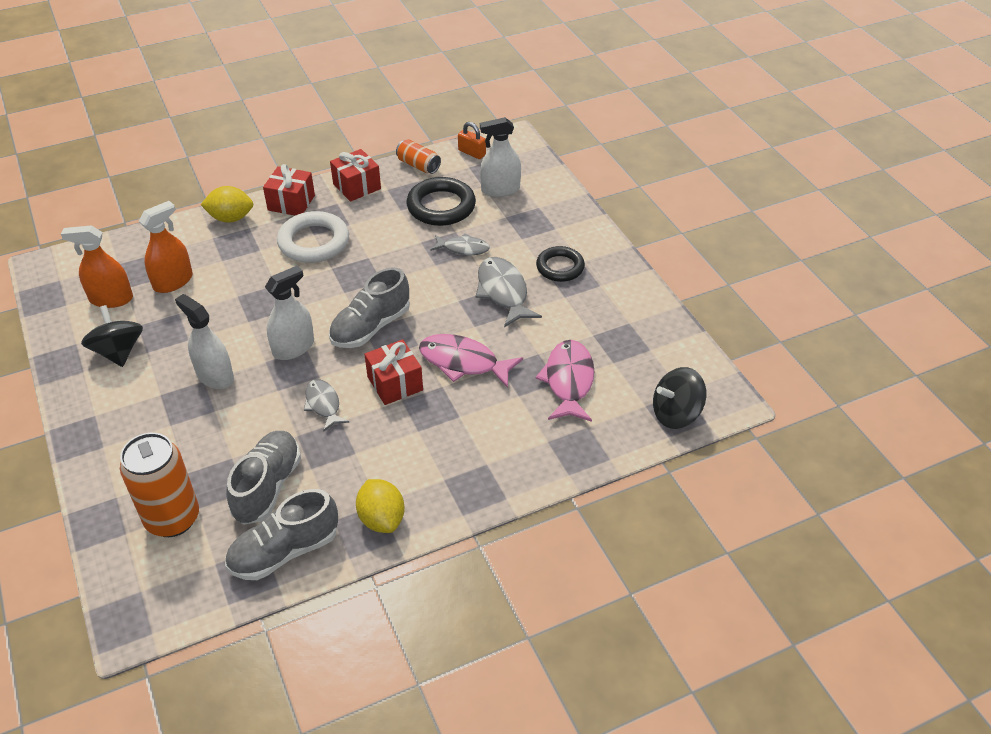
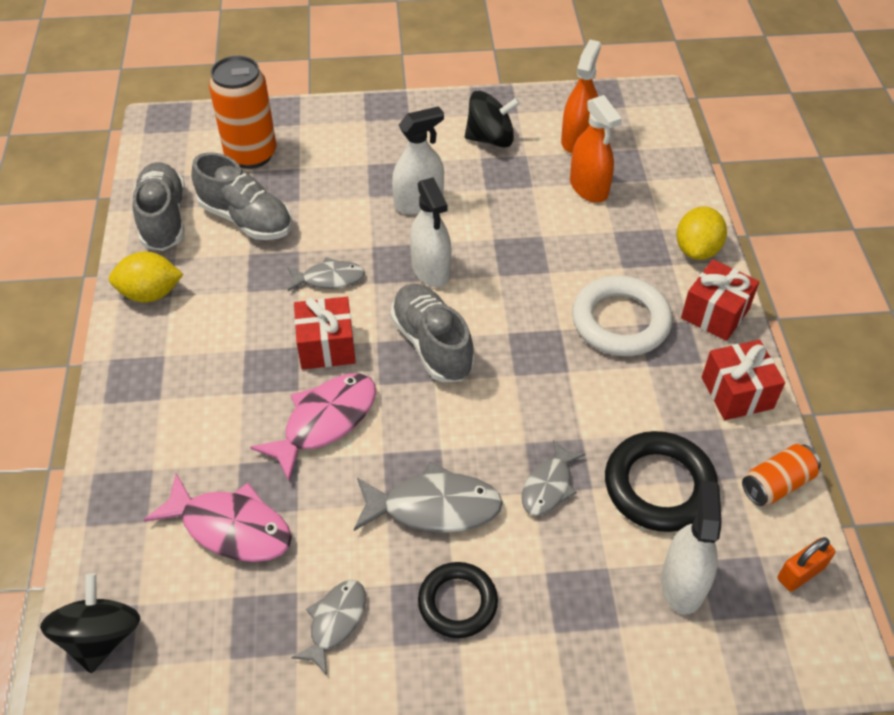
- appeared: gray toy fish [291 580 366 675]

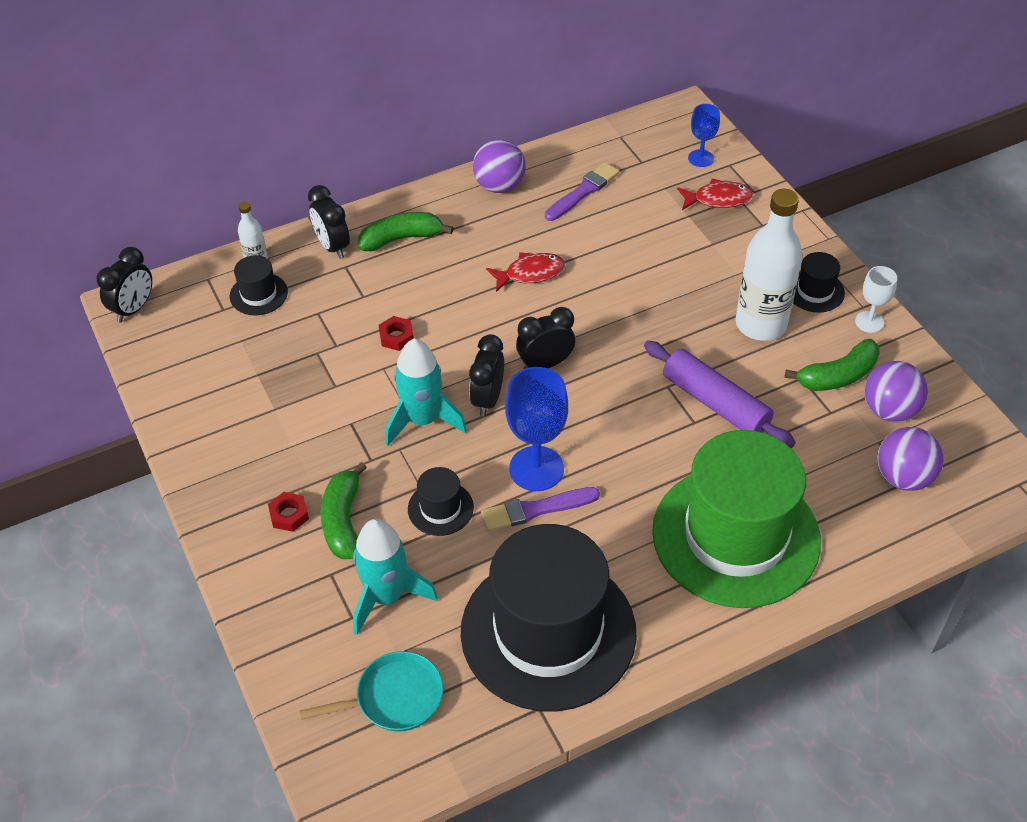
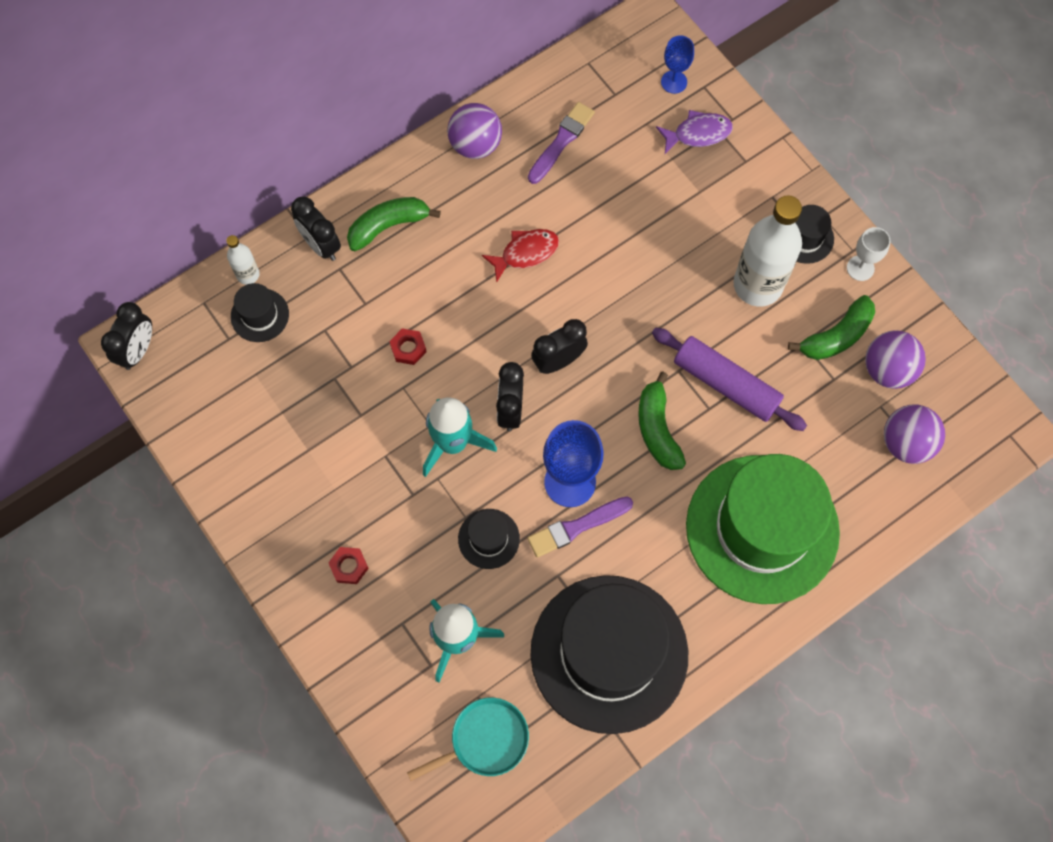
- relocated: emerald banana fruit [320 462 367 559] to [638 371 686 470]
- colour: scarlet toy fish [677 178 753 210] to violet toy fish [656 110 733 154]

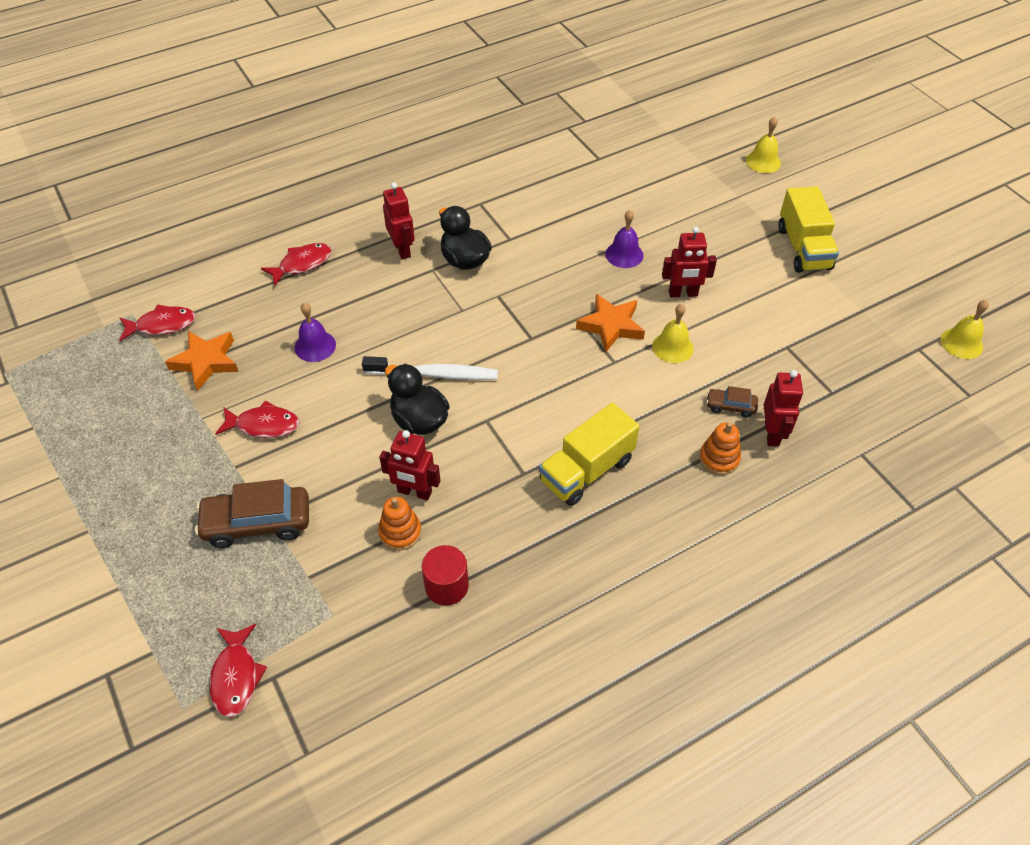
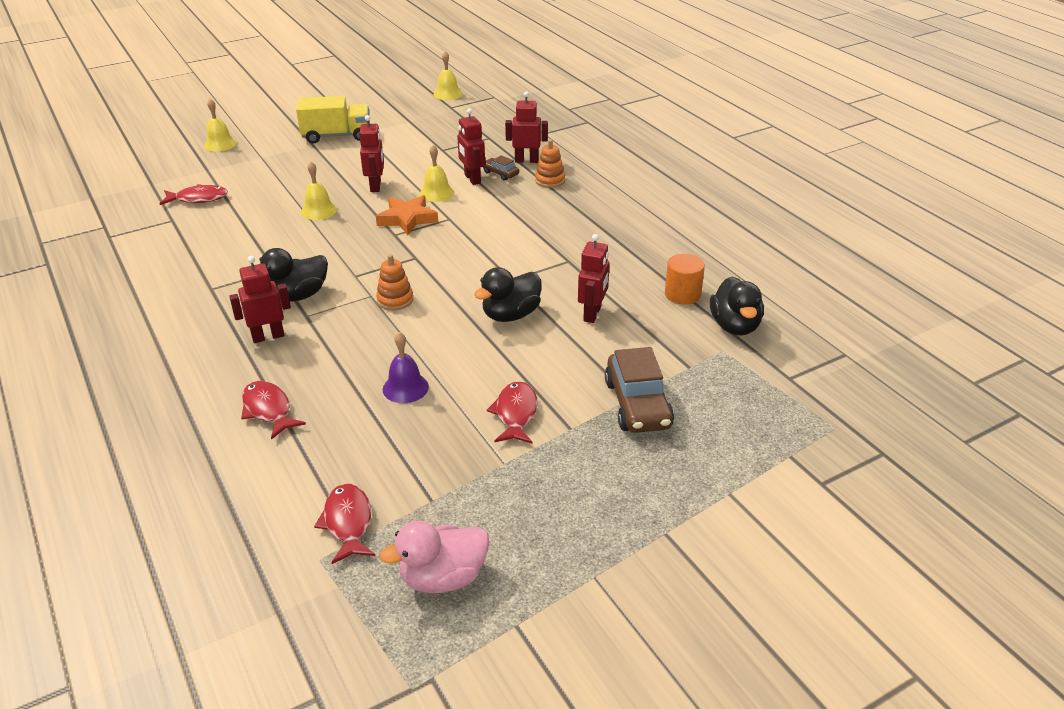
- missing: orange star shape [165 331 239 390]
- missing: snow-white tooth brush [362 356 498 380]
- missing: bright yellow toy truck [539 403 640 506]
- appeared: pink toy duck [380 521 489 593]
- appeared: scarlet robot figure [457 108 485 185]
- appeared: black toy duck [710 277 764 336]
- relocated: scarlet toy fish [210 624 267 717] to [159 184 228 205]
- relocated: orange ring stacker [378 497 421 551] to [376 254 413 310]
- colour: scarlet cylinder [422 545 469 605] to orange cylinder [665 254 705 304]
- colour: violet hand bell [605 210 644 268] to bright yellow hand bell [301 162 337 220]
- spun: dark brown car [706 386 758 418] = [483 155 519 181] 120 degrees clockwise

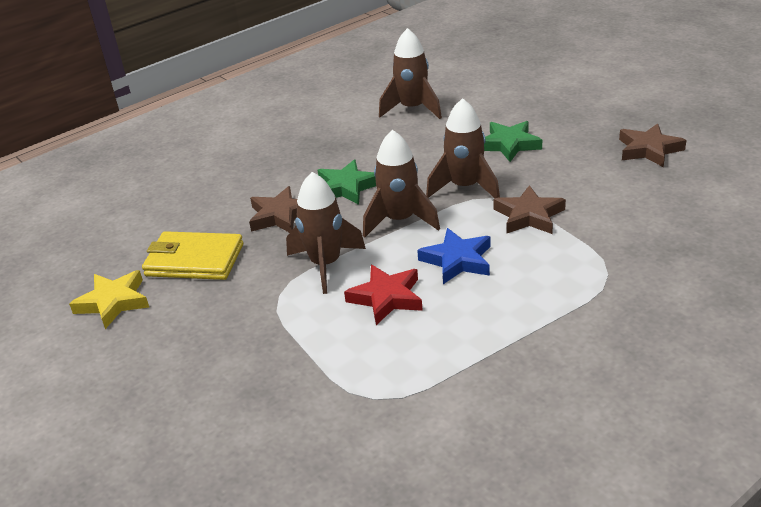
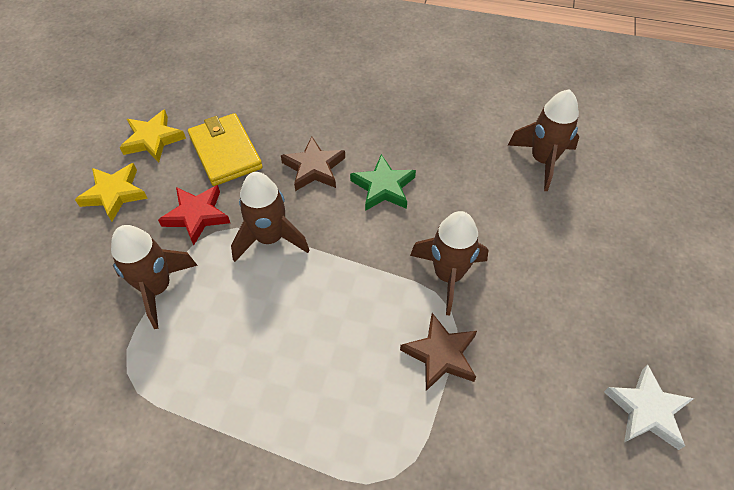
- missing: cobalt star shape [417 228 491 284]
- missing: emerald star shape [484 121 542 162]
- appeared: bright yellow star shape [75 163 148 221]
- relocated: scarlet star shape [344 265 423 325] to [158 185 230 245]
- relocated: dark brown toy rocket [363 130 440 238] to [111 225 198 329]
- colour: dark brown star shape [619 124 686 167] to snow-white star shape [604 365 694 450]

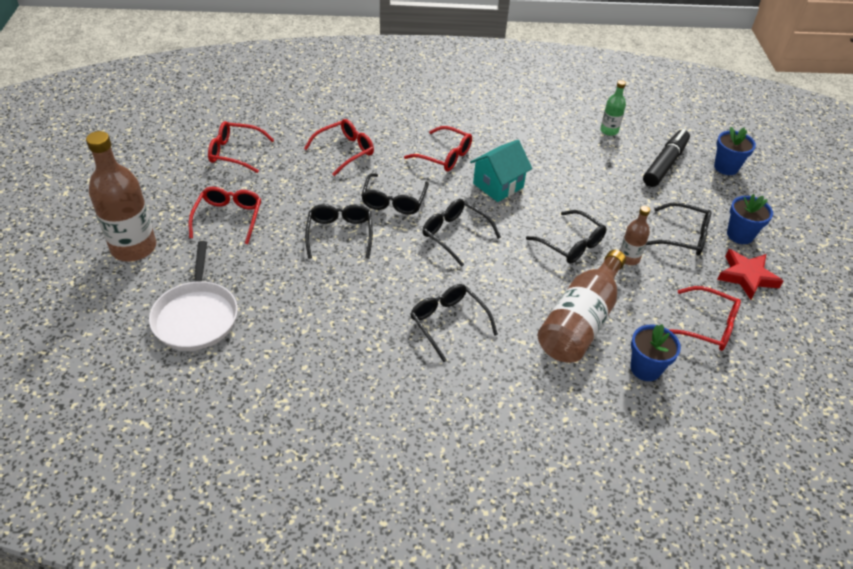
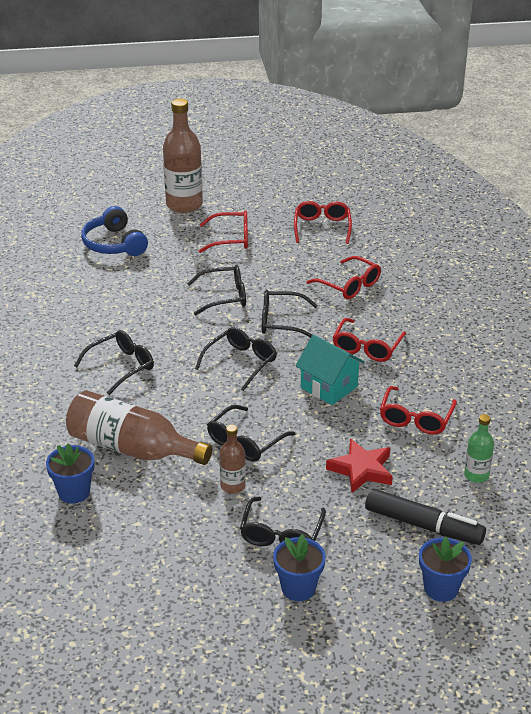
- relocated: scarlet spectacles [670 286 741 351] to [380 386 457 435]
- relocated: scarlet star shape [717 249 783 300] to [326 439 393 493]
- exchanged: snow-white skillet [149 241 238 351] to cobalt over-ear headphones [81 206 148 256]

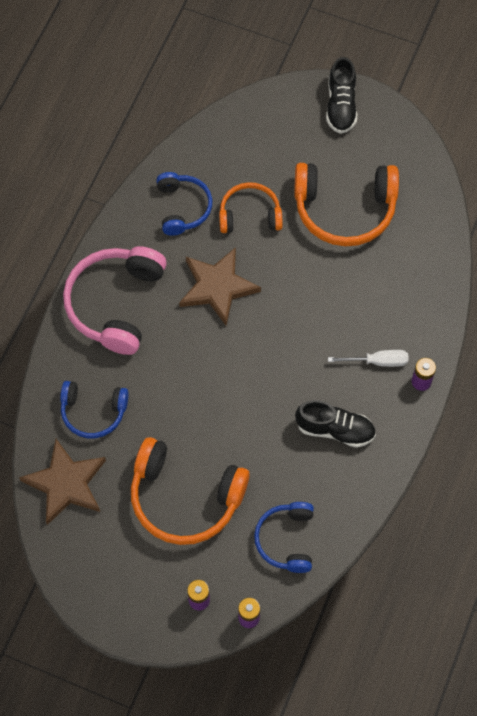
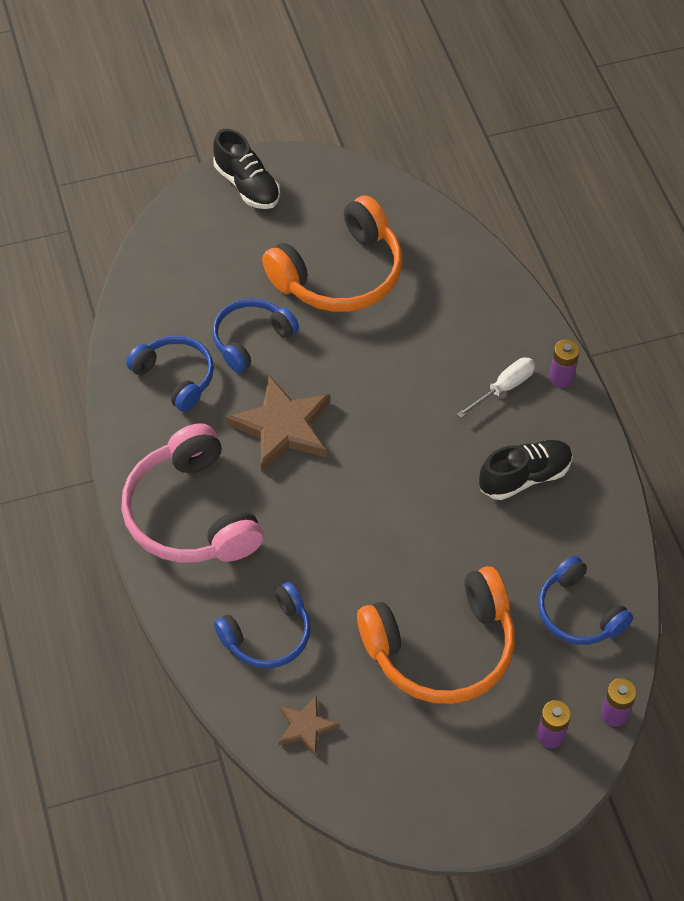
- colour: orange over-ear headphones [219 182 283 233] to cobalt over-ear headphones [212 298 299 373]
- size: dark brown star shape [19 439 106 525] = [279 695 339 756] x0.52

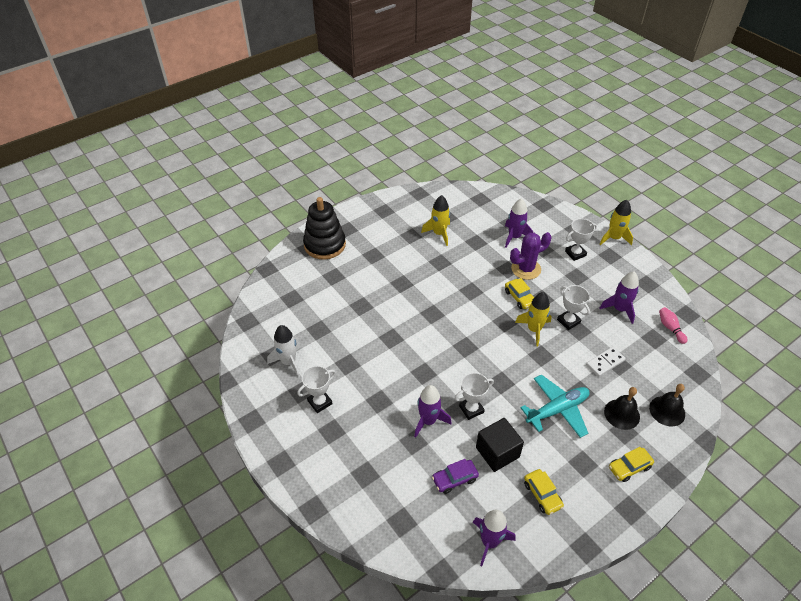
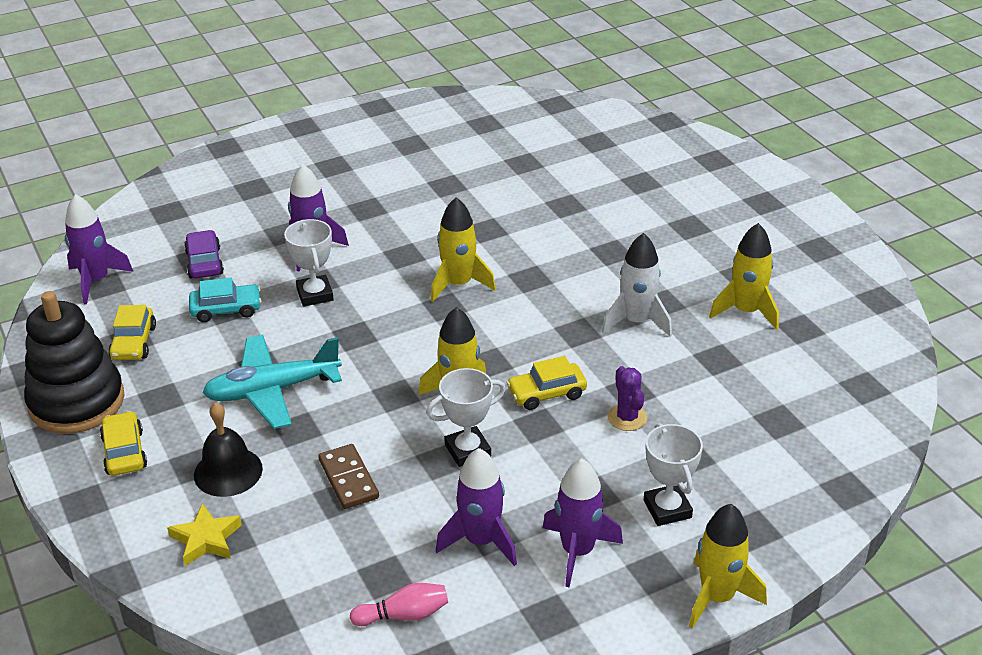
- missing: snow-white trophy [297 366 336 413]
- appeared: bright yellow toy rocket [431 197 496 302]
- relocated: snow-white toy rocket [267 325 301 377] to [602 233 672 337]
- relocated: black ring stacker [303 197 346 260] to [24 291 124 434]
- relocated: violet toy rocket [505 198 533 248] to [543 458 623 587]
- exchanged: black block [476 418 524 472] to aqua car [189 278 262 322]
- exchanged: black hand bell [649 384 685 426] to bright yellow star shape [167 503 242 566]
- colour: snow-white domino piece [586 347 626 377] to dark brown domino piece [318 444 379 509]
- spun: aqua plane [520 374 590 438] = [202 335 342 429] 90 degrees clockwise
- spun: bright yellow car [524 469 564 515] = [108 305 156 360] 75 degrees counterclockwise
- size: violet saguaro cactus [510 232 552 280] = [608 366 647 431] x0.60

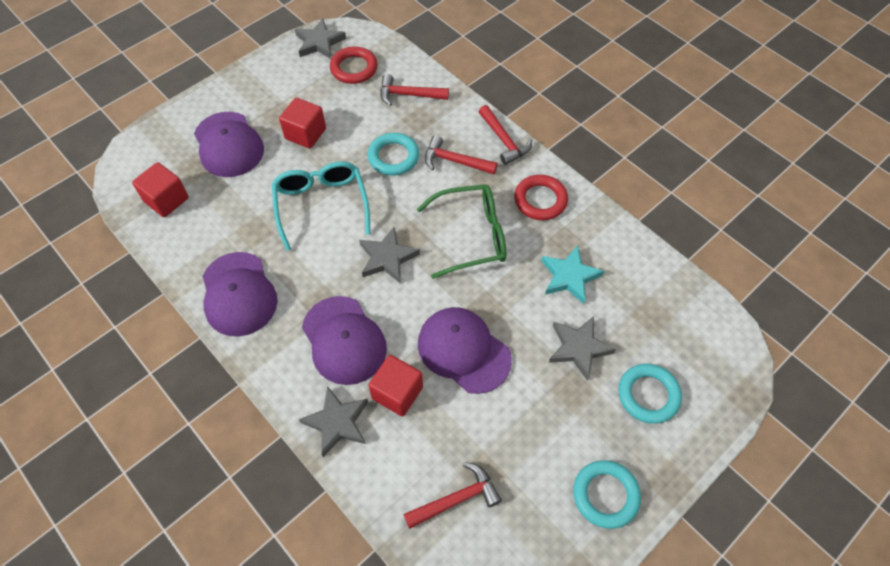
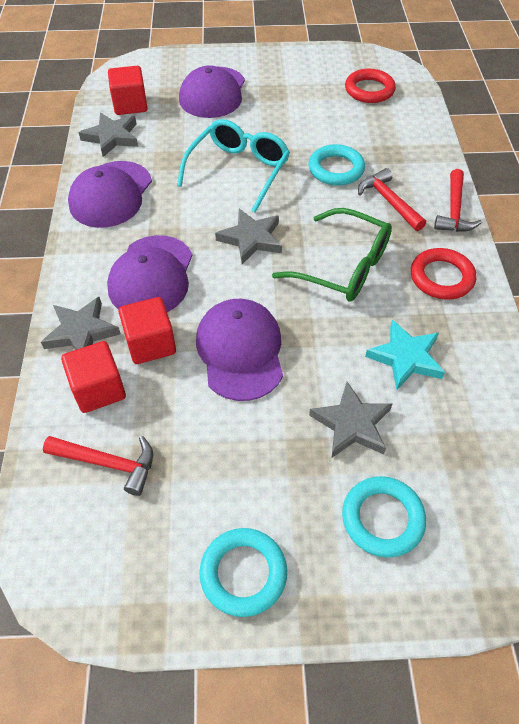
- missing: scarlet claw hammer [380 74 449 106]
- relocated: scarlet block [279 98 326 149] to [61 341 126 413]
- relocated: gray star shape [295 18 346 59] to [79 113 138 157]

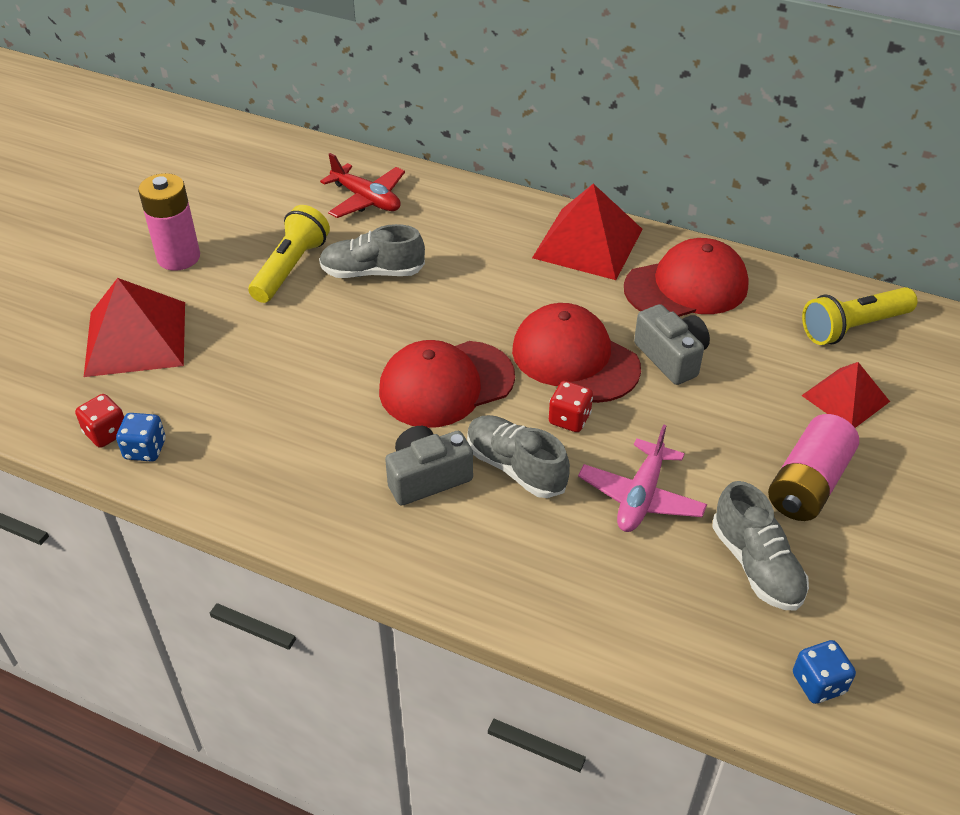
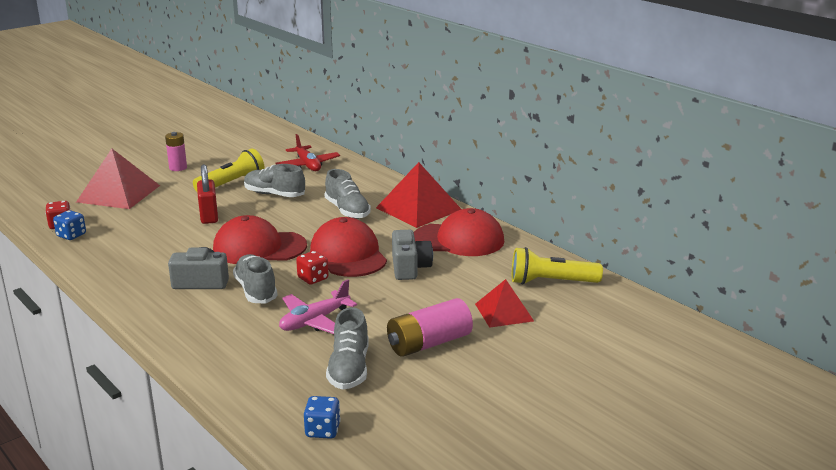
- appeared: scarlet padlock [197 164 218 224]
- appeared: gray shoe [324 169 371 219]
- size: pink power cell [138 173 200 271] = [165 132 187 171] x0.65

